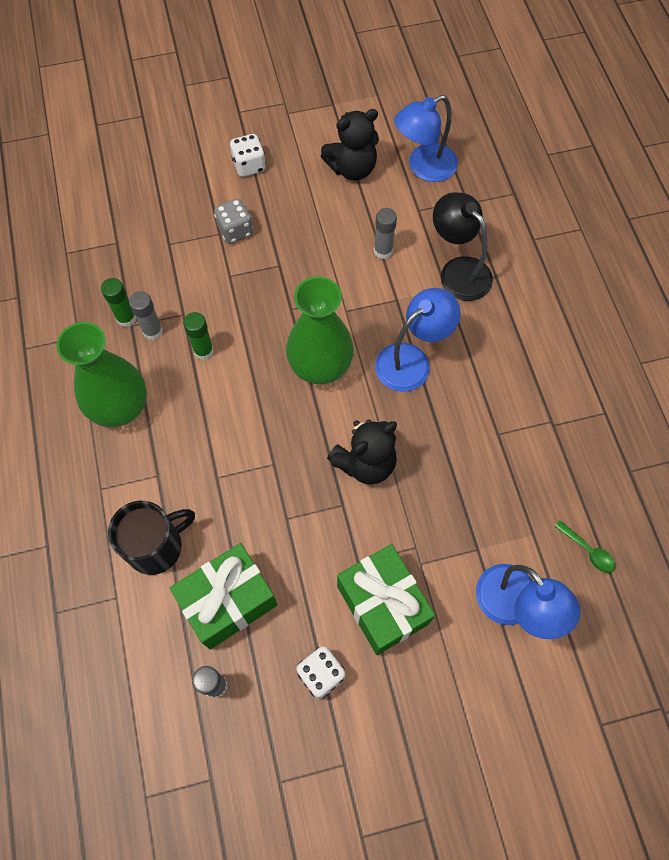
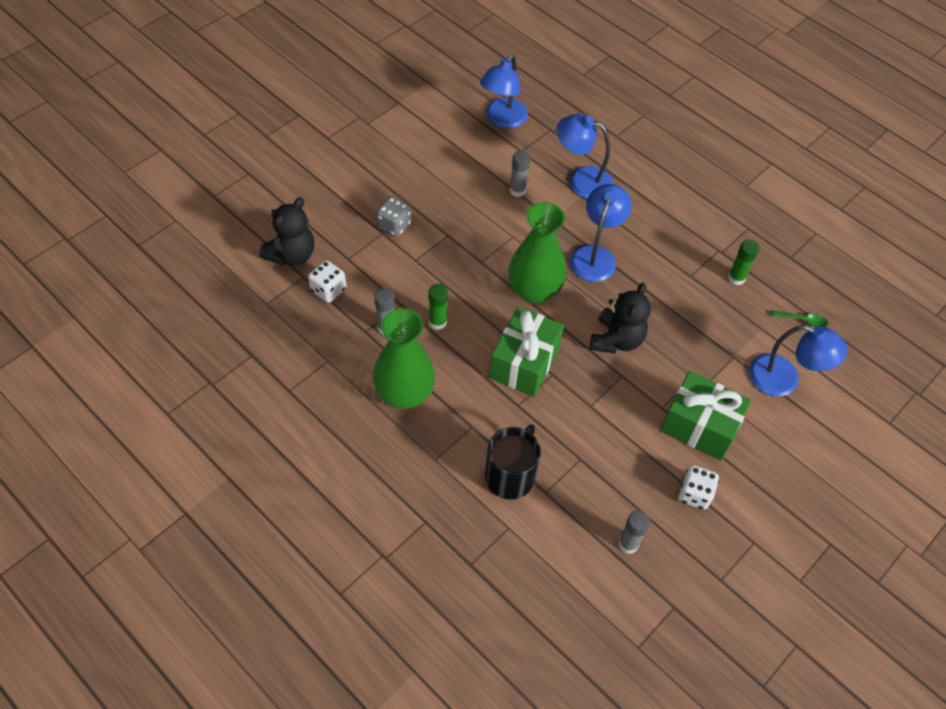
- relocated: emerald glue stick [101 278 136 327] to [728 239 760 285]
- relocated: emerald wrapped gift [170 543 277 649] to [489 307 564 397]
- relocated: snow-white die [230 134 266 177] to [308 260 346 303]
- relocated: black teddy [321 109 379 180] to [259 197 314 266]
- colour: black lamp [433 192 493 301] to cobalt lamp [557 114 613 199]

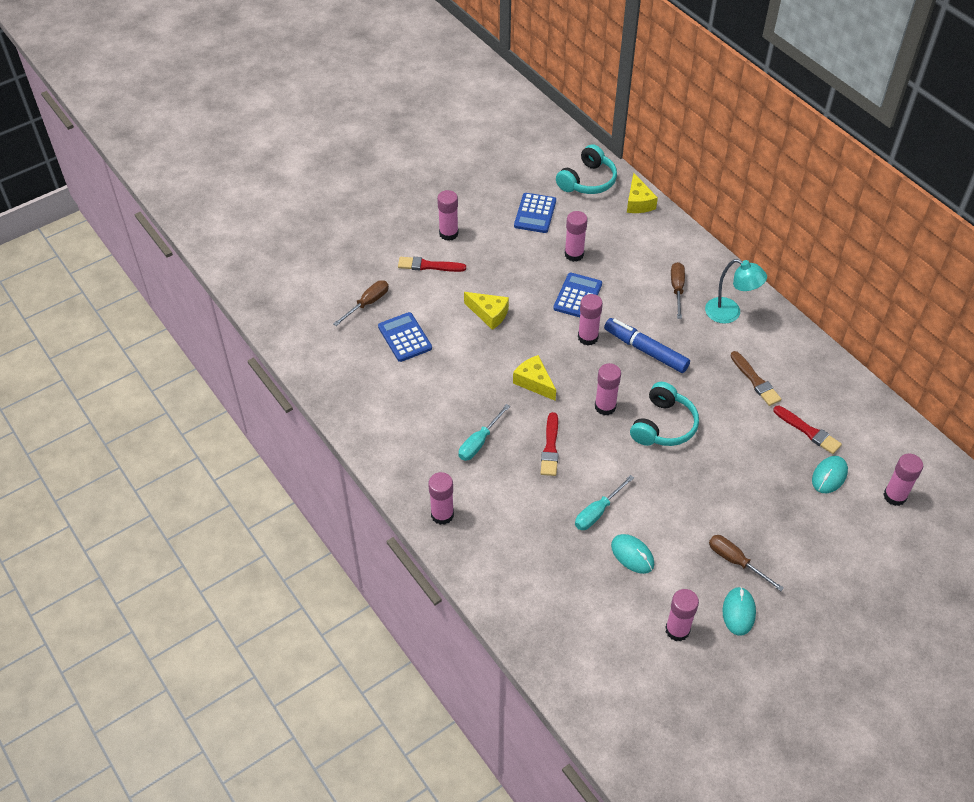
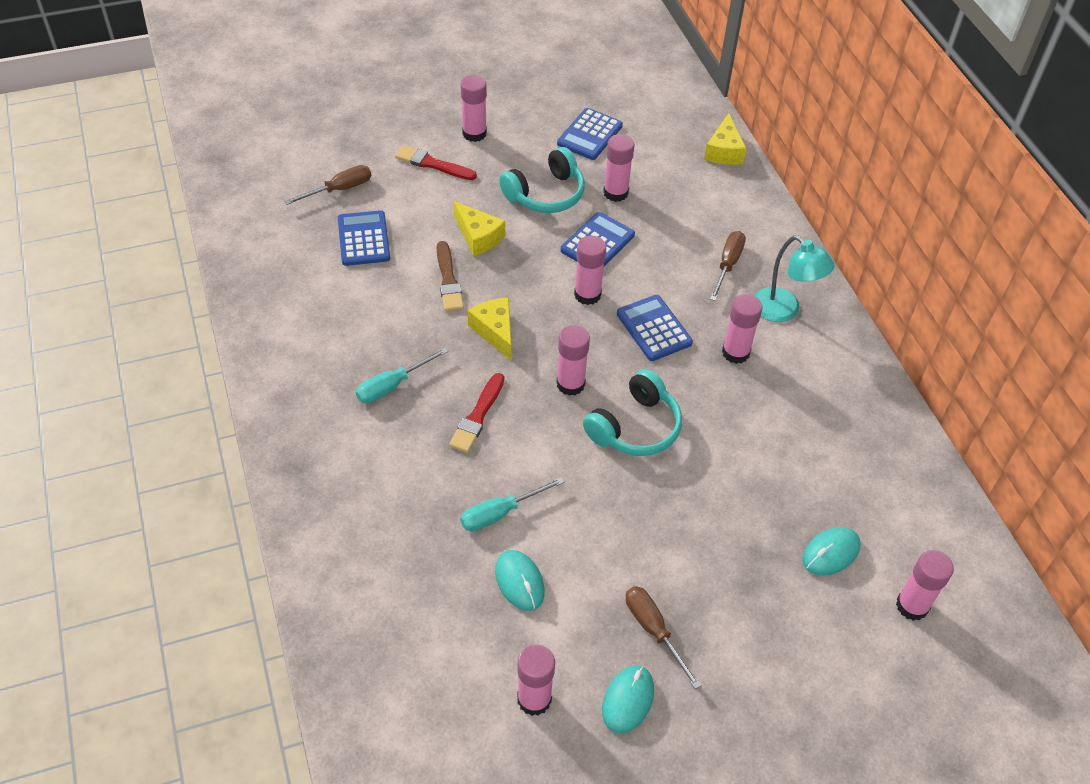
- missing: scarlet brush [773 405 842 454]
- relocated: pink glue stick [428 472 454 525] to [722 294 763 364]
- relocated: aqua over-ear headphones [556 144 617 194] to [499 147 585 213]
- relocated: dark brown brush [731 351 782 406] to [437 241 464 311]
- exchanged: cobalt marker pen [604 318 690 373] to cobalt adding machine [617 295 693 361]

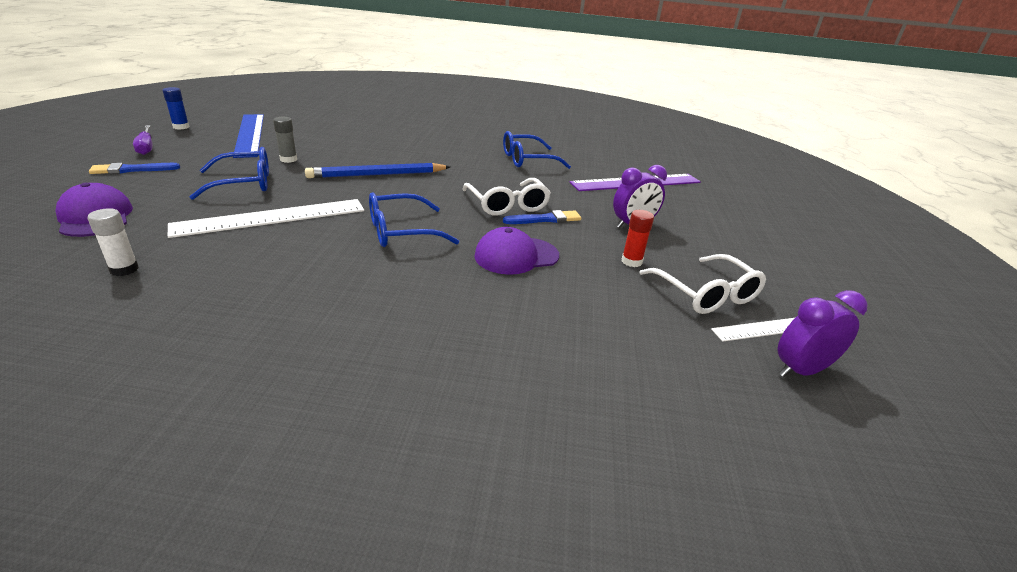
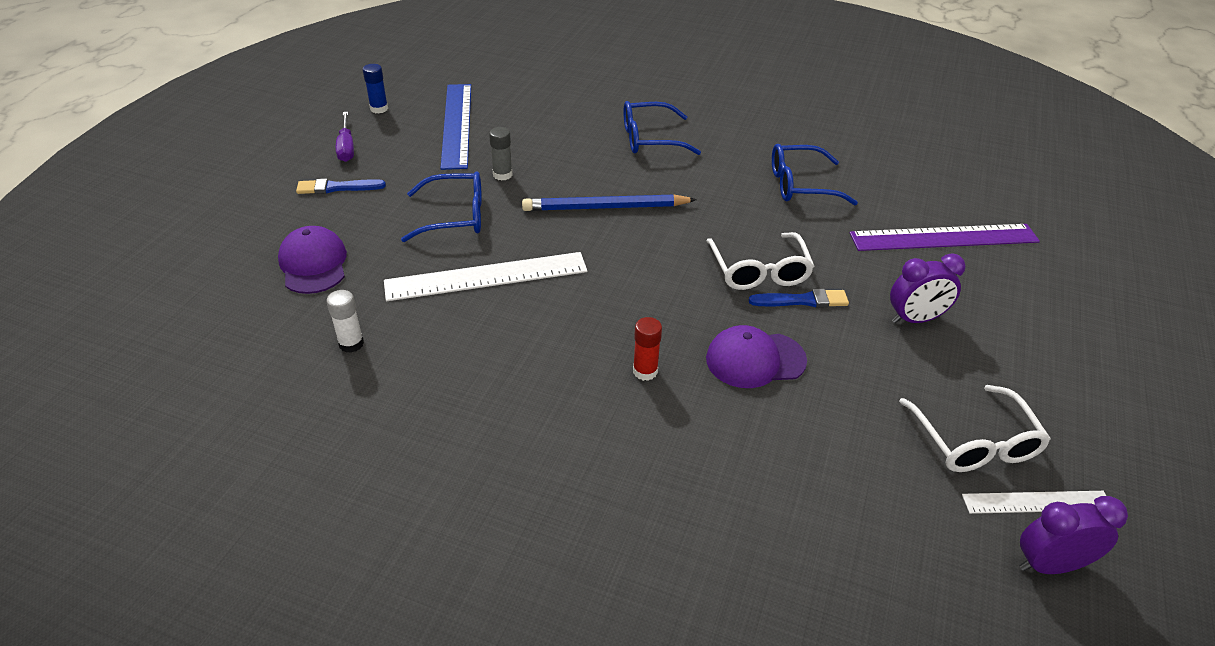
- relocated: cobalt spectacles [369 192 459 247] to [624 101 701 155]
- relocated: scarlet glue stick [622 210 654 267] to [633 317 662 381]

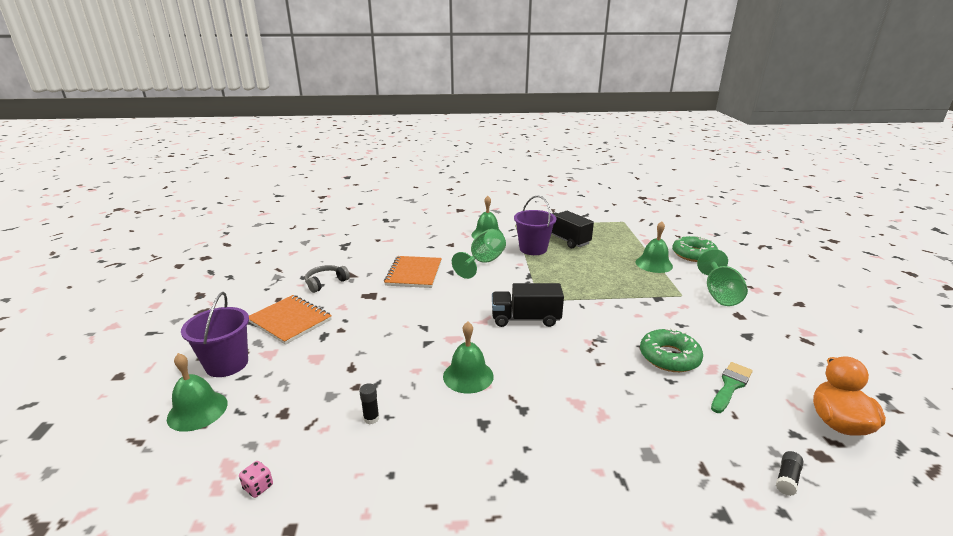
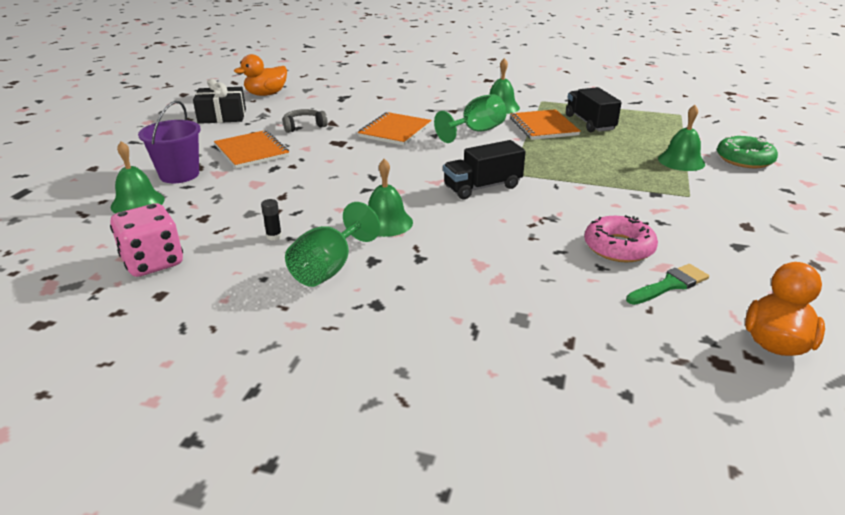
- missing: black glue stick [776 451 803 496]
- appeared: black wrapped gift [193 79 246 124]
- appeared: orange toy duck [234 54 287 96]
- relocated: emerald wine glass [697 249 748 306] to [285 202 380 287]
- exchanged: violet sand bucket [514 195 556 255] to orange notepad [510 109 581 140]
- colour: emerald doughnut [640 328 703 372] to pink doughnut [584 215 658 262]
- spun: black toy truck [492 283 564 327] = [443 140 526 199] 45 degrees counterclockwise
- size: pink die [239 461 273 498] = [110 203 183 277] x2.50

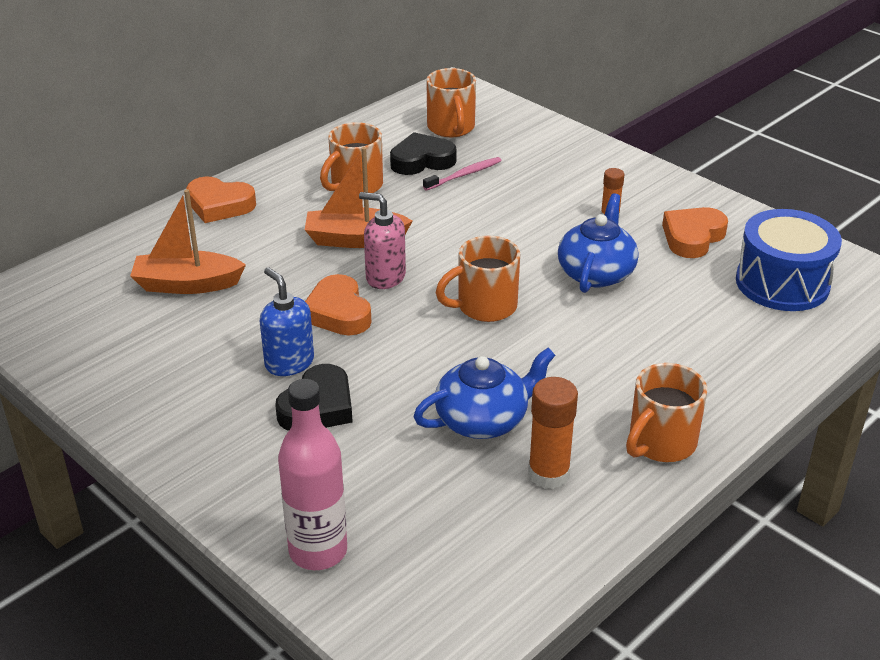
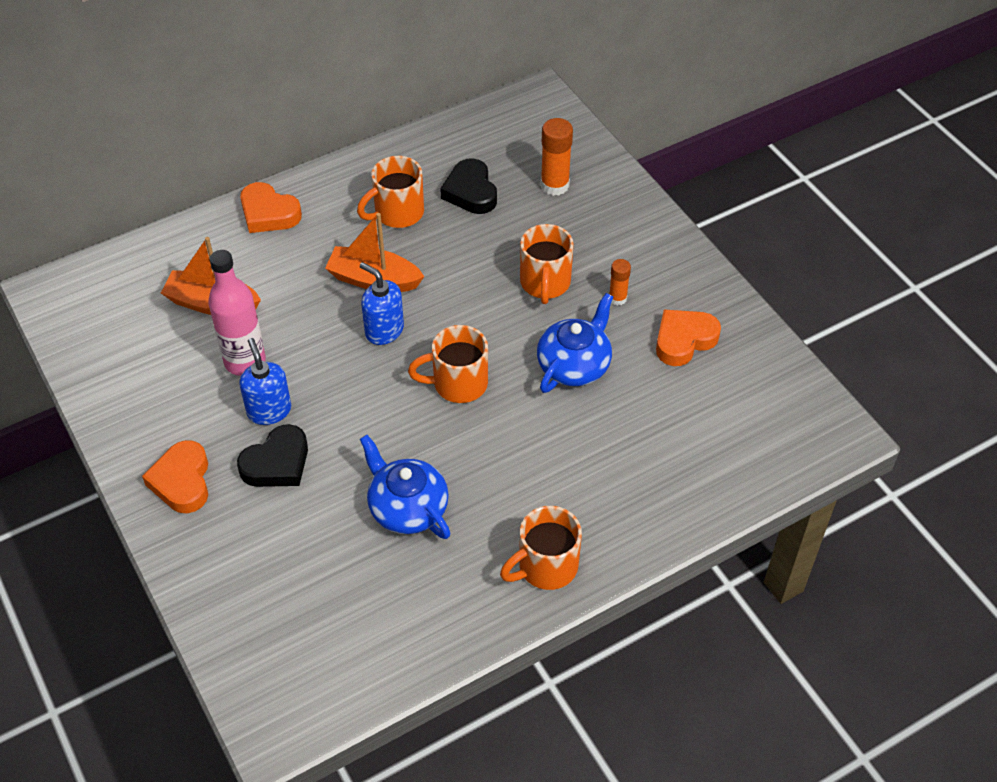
- missing: pink tooth brush [423 157 501 191]
- missing: cobalt toy drum [736 209 842 311]
- relocated: pink flask [278 379 347 570] to [208 250 266 376]
- relocated: orange heart [305 274 372 335] to [142 440 208 513]
- relocated: orange tea mug [426 68 476 137] to [520 224 574 304]
- relocated: orange glue stick [528 377 578 489] to [541 118 573 196]
- colour: pink soap pump [359 192 406 289] to cobalt soap pump [360 262 404 345]
- spun: black heart [390 132 457 175] = [440 158 497 214] 105 degrees counterclockwise
- spun: cobalt china teapot [413 347 556 439] = [360 435 451 539] 120 degrees counterclockwise

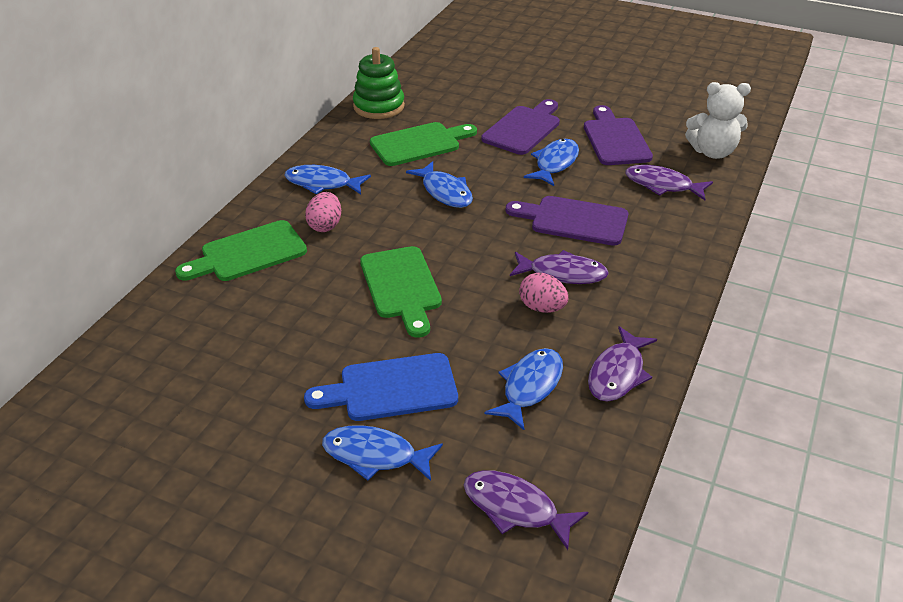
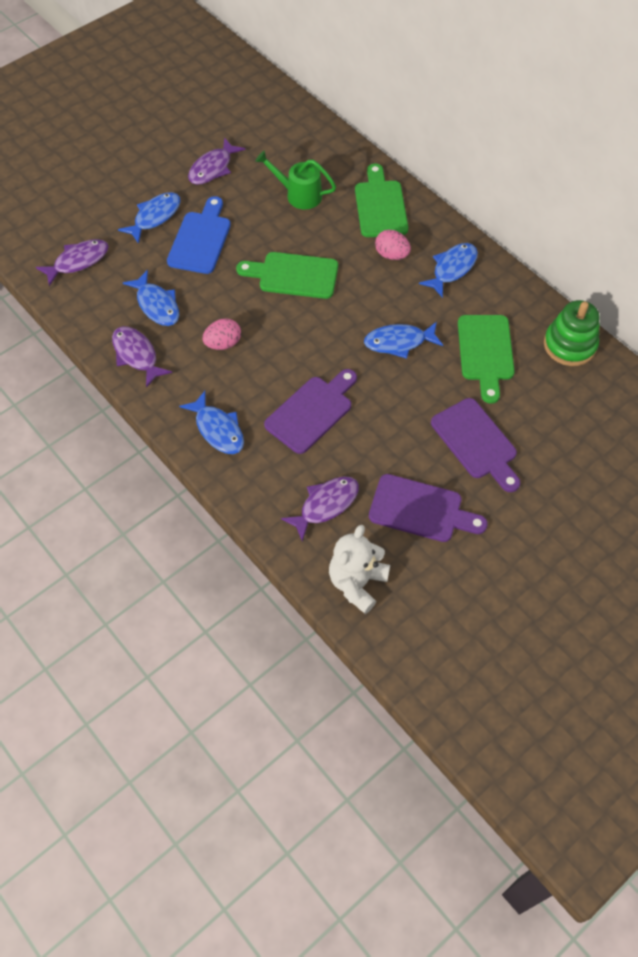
- appeared: emerald watering pot [255 150 336 209]
- relocated: violet toy fish [510 250 609 284] to [188 138 245 185]
- relocated: cobalt toy fish [524 139 579 186] to [179 391 244 454]

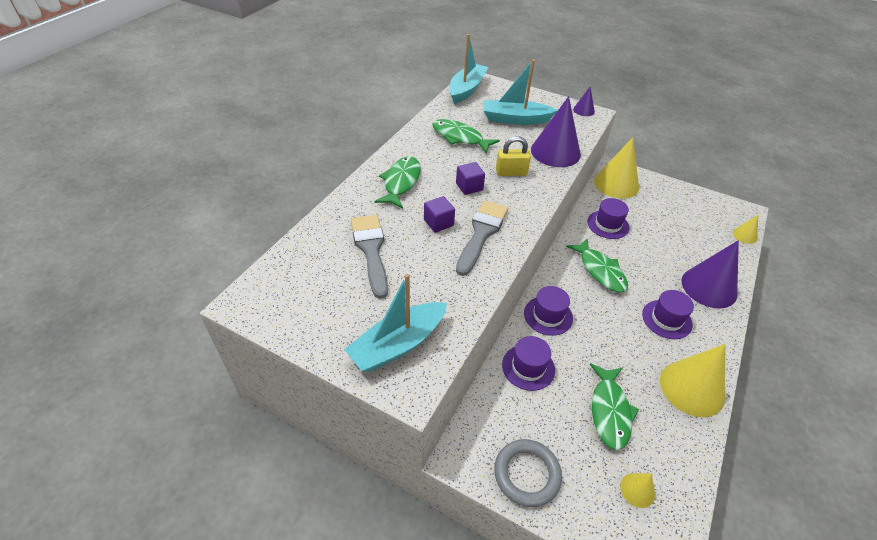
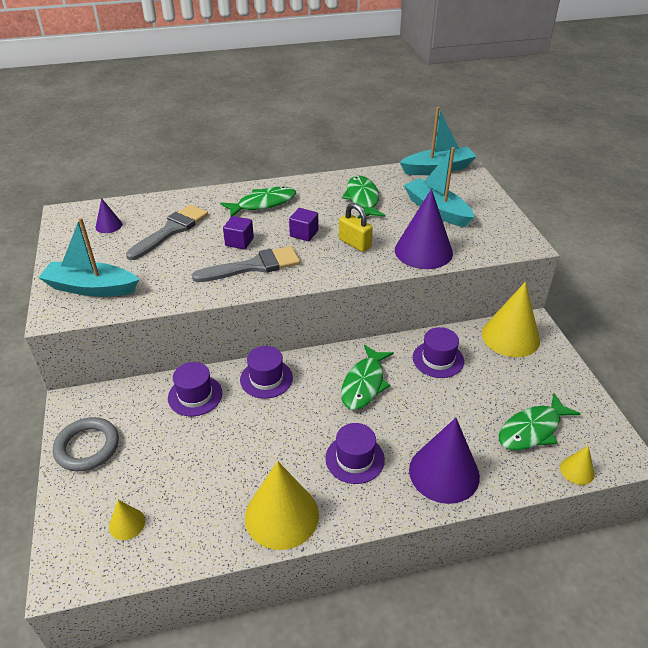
- relocated: violet solid cone [573 87 595 116] to [95 198 122 233]
- relocated: emerald toy fish [590 364 639 450] to [499 393 581 450]

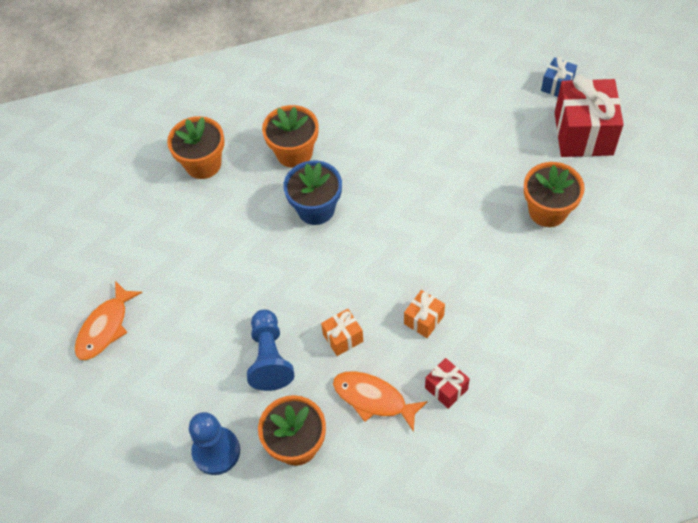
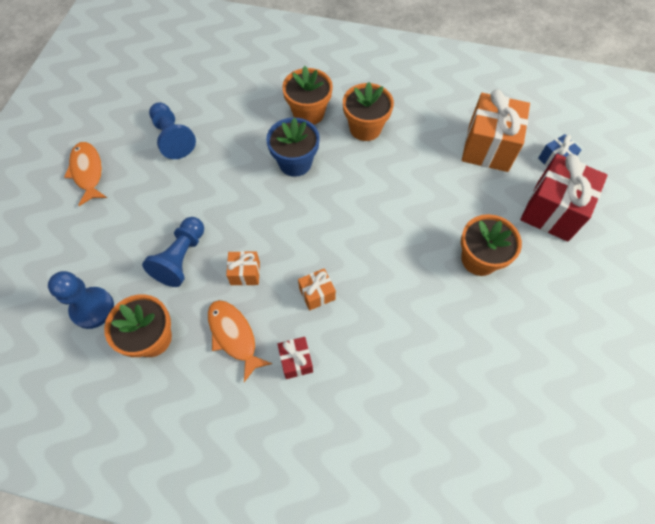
- appeared: cobalt game pawn [149 102 196 159]
- appeared: orange wrapped gift [462 90 530 172]
- relocated: orange potted plant [167 116 224 179] to [343 82 394 141]
- spun: orange toy fish [75 281 143 360] = [64 142 107 206] 105 degrees clockwise

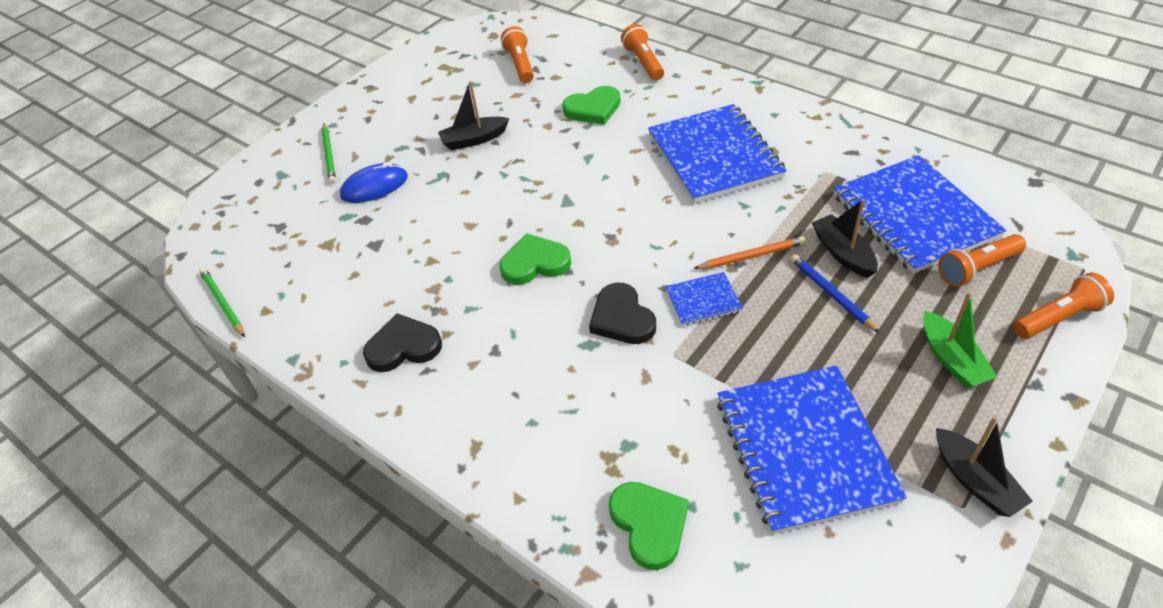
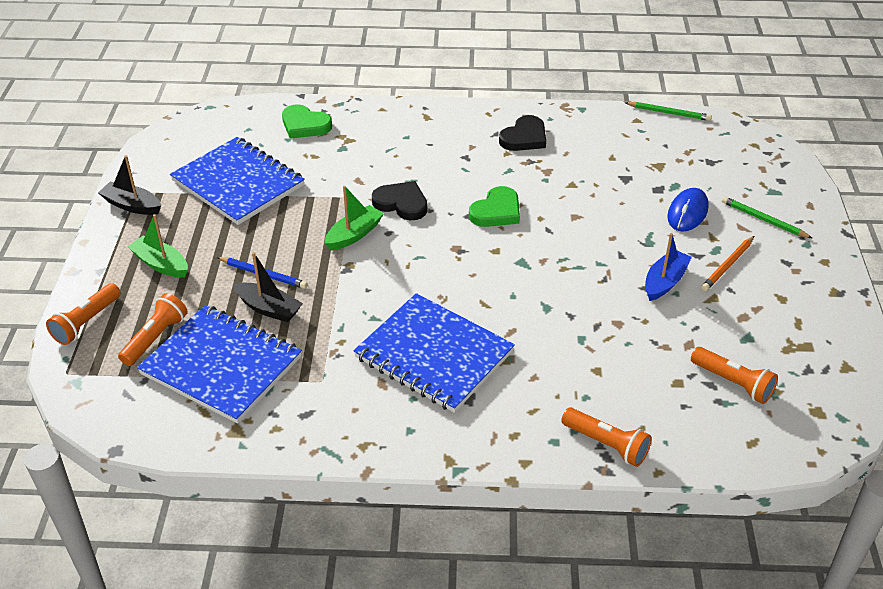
- missing: emerald heart [562 86 621 125]
- relocated: orange pencil [693 236 806 269] to [701 236 754 291]
- exchanged: cobalt notepad [666 272 743 326] to emerald toy boat [324 186 384 250]
- colour: black toy boat [438 81 509 150] to cobalt toy boat [645 233 692 301]

